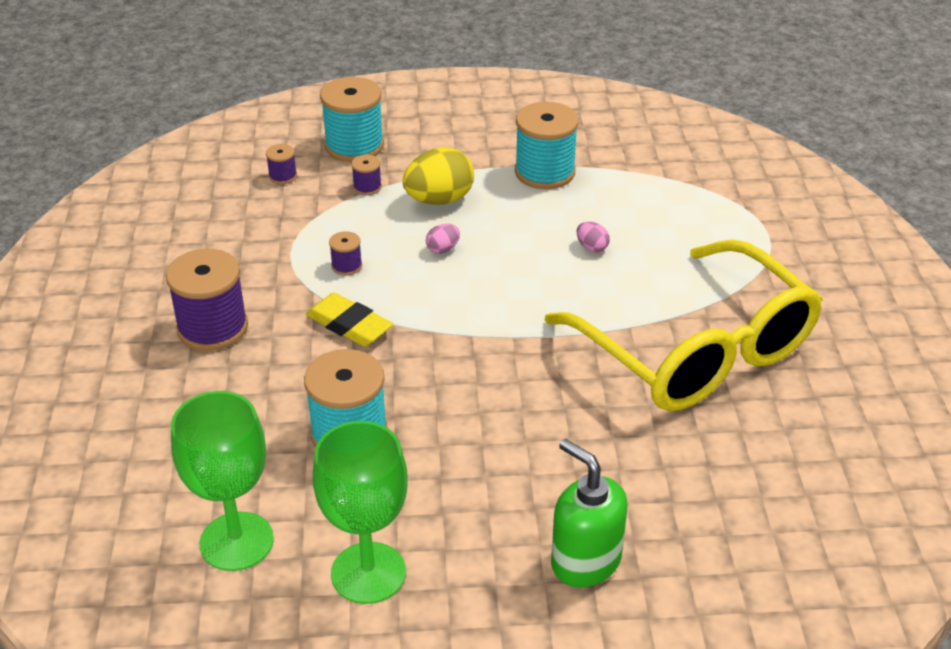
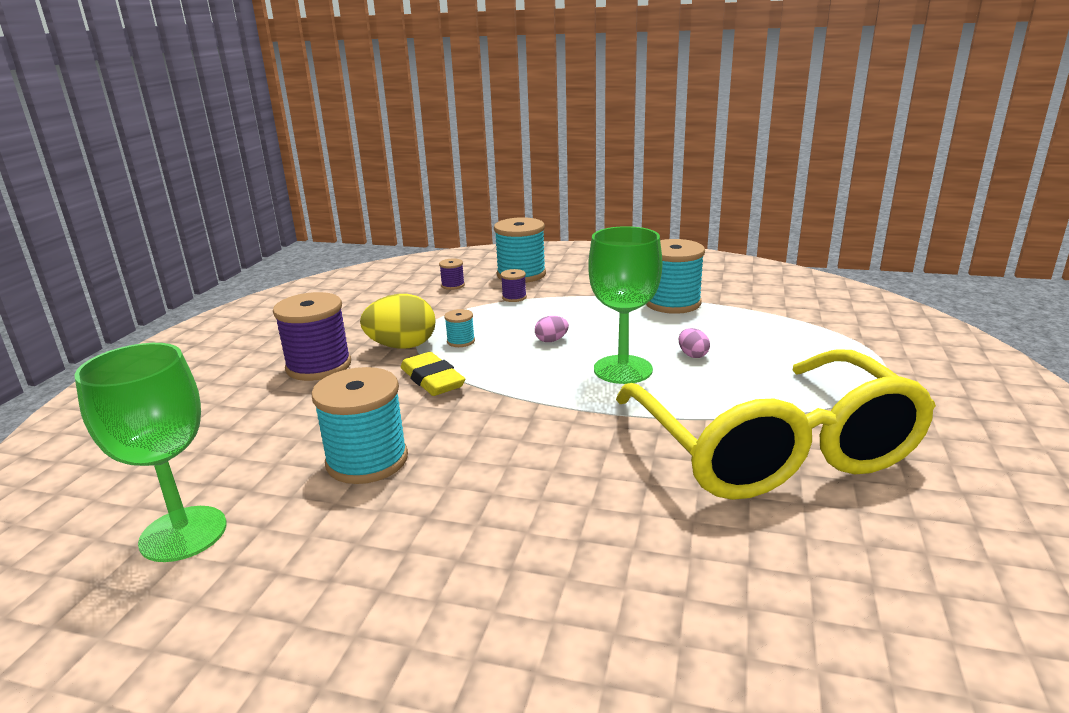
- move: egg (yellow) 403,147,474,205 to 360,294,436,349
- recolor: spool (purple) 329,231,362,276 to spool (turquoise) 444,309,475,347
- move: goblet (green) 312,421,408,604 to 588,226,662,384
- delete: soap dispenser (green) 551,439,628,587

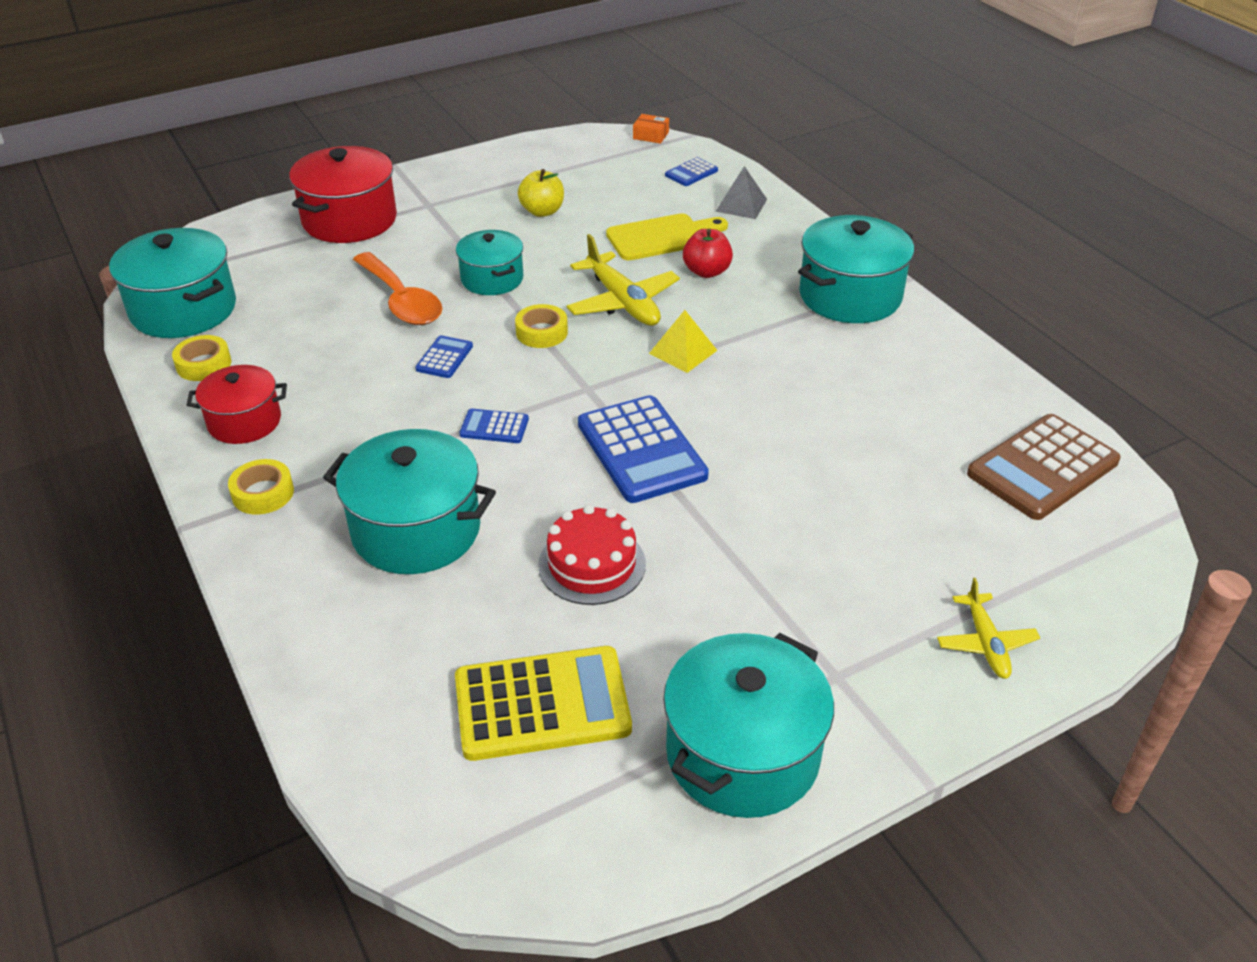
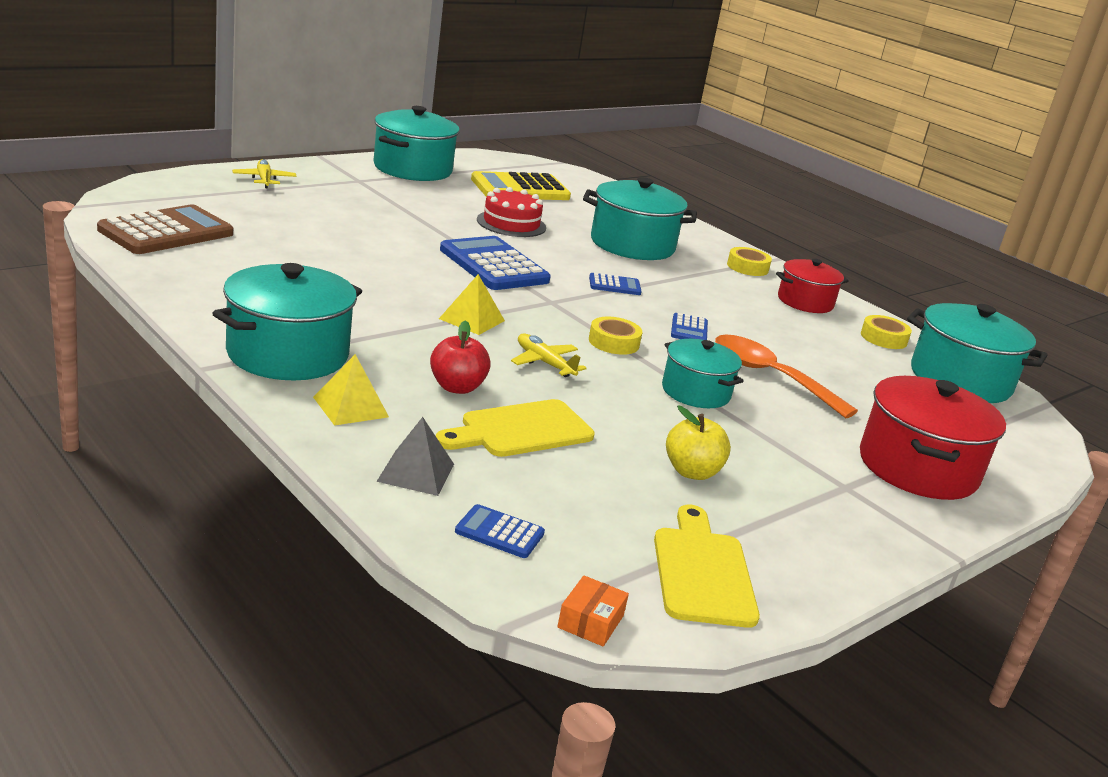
- insert: pyramid (yellow) 313,354,389,426
- rotate: calculator (blue) 665,157,718,186 = 455,504,545,558 105 degrees counterclockwise
- resize: plane (yellow) 567,234,680,326 = 511,334,587,377 x0.61
- rotate: box (orange) 633,114,669,144 = 557,576,629,646 75 degrees counterclockwise
- insert: cutting board (yellow) 654,505,760,628

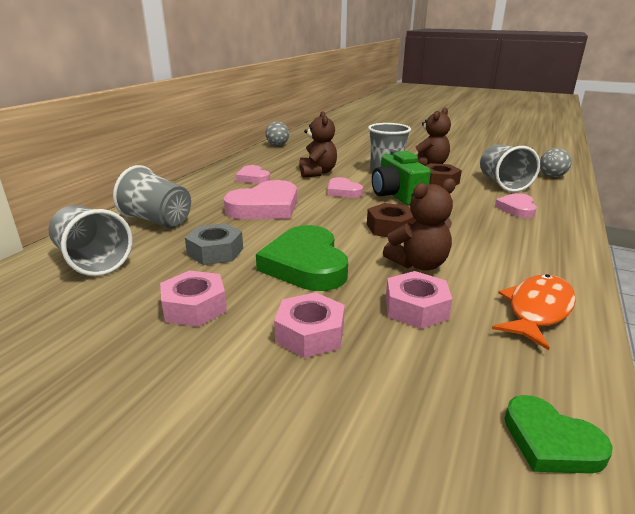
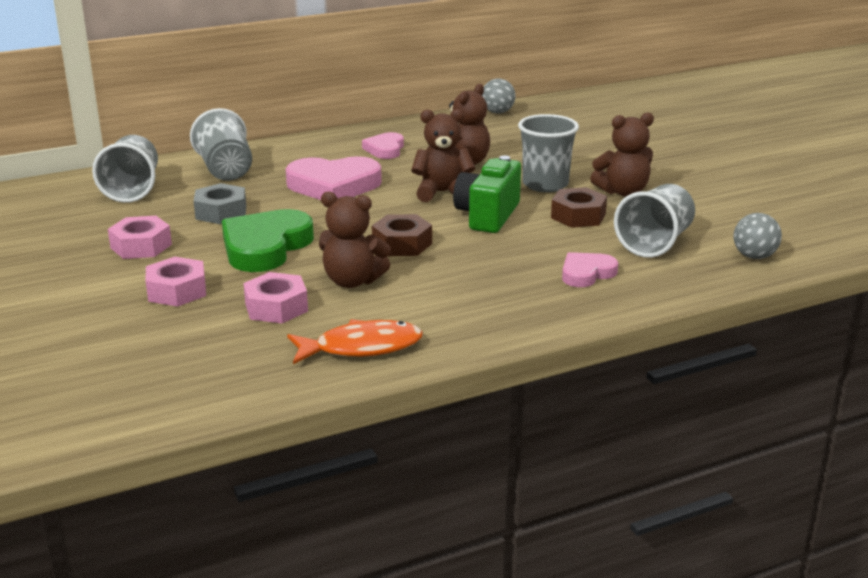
- replace: heart (pink) 328,177,363,198 to teddy bear (brown) 411,109,475,202
- delete: heart (green) 504,395,613,474

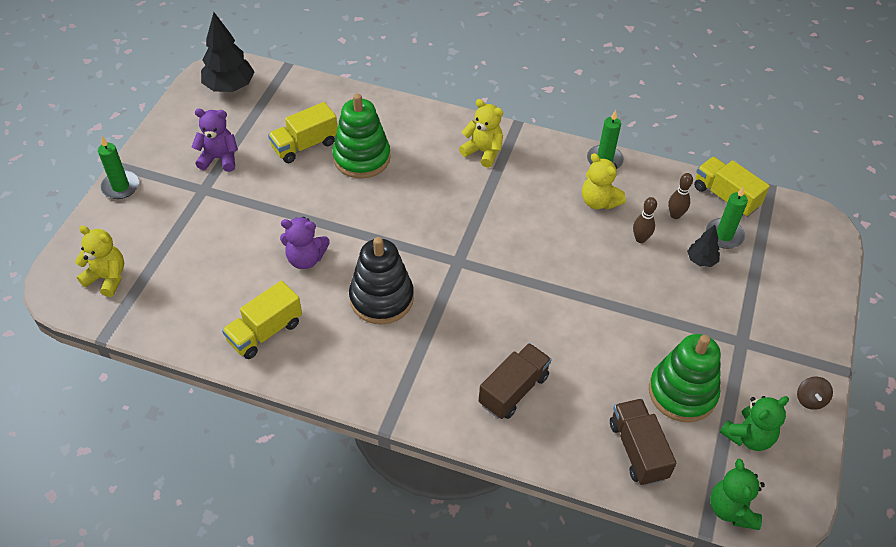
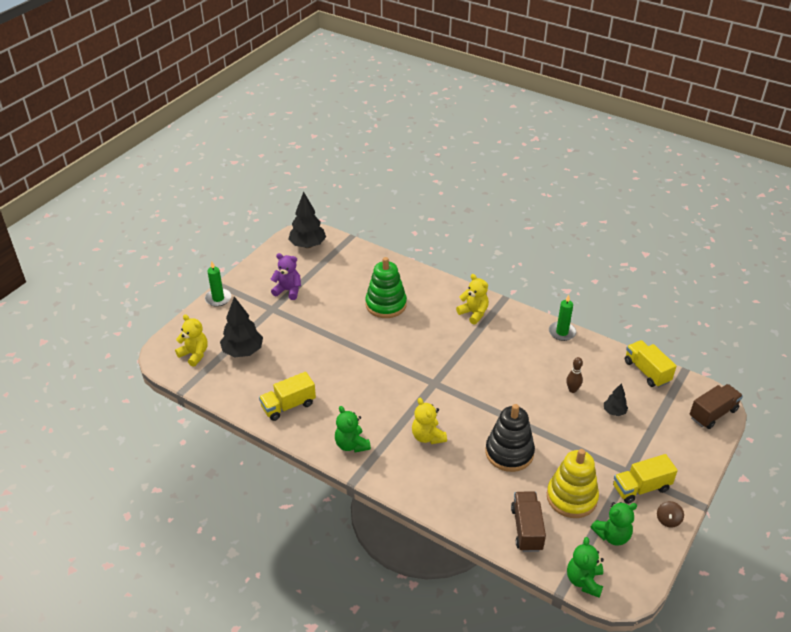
- insert: tree (black) 220,296,263,357
- insert: teddy bear (green) 335,406,371,452
- move: teddy bear (yellow) 582,153,626,210 to 412,398,447,444
- move: stacking toy (black) 349,237,414,324 to 486,404,535,472
- recolor: stacking toy (green) 649,334,721,422 to stacking toy (yellow) 547,449,599,518
- move: truck (yellow) 268,102,338,163 to 613,454,678,504
- move: truck (brown) 479,343,551,419 to 690,384,743,429
- delete: teddy bear (purple) 280,217,330,269
- delete: bowling pin (brown) 668,173,693,219
- delete: candle (green) 706,186,748,249

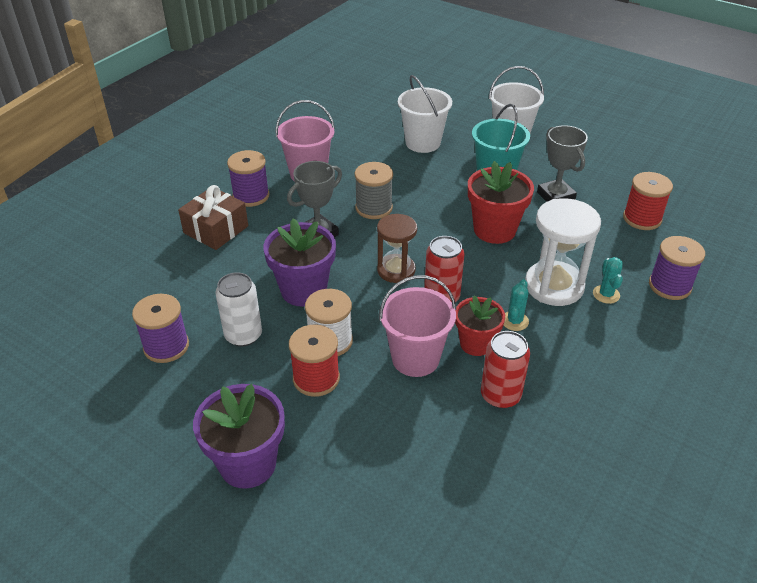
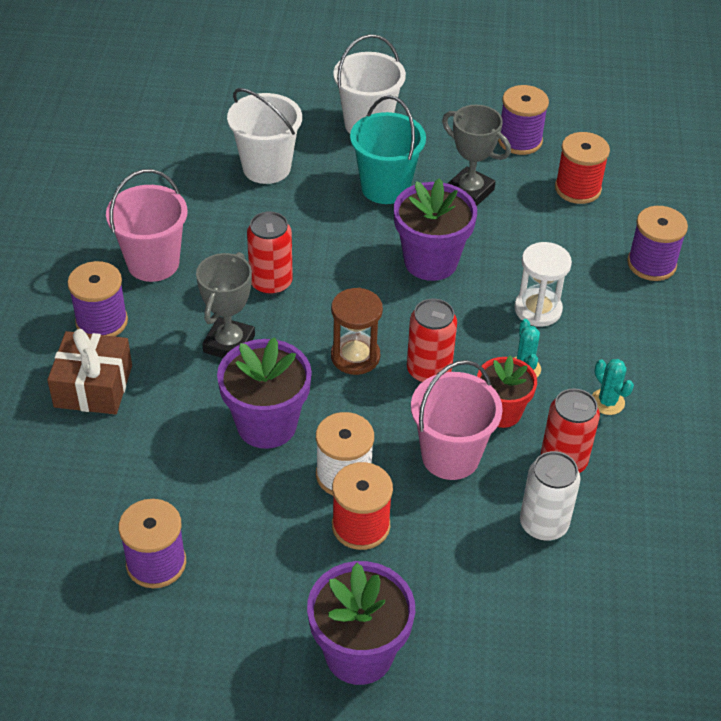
- replace: spool (grey) 355,162,393,219 to can (red) 247,211,293,295
- recolor: flower pot (red) 468,161,534,244 to flower pot (purple) 394,178,477,281
- insert: spool (purple) 498,85,549,155
- resize: hourglass (white) 525,198,601,306 = 514,242,572,327 x0.67
- move: can (white) 215,272,262,347 to 520,451,581,541
- move: cactus (turquoise) 593,257,623,304 to 592,359,634,415

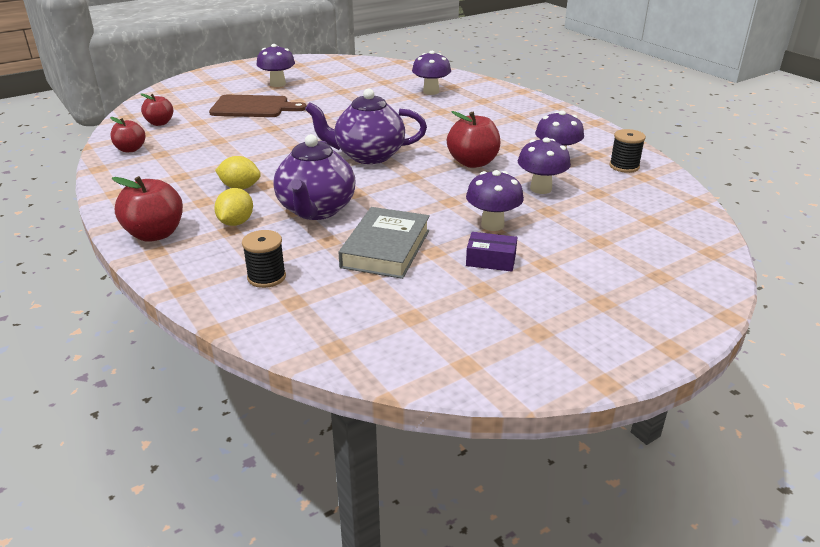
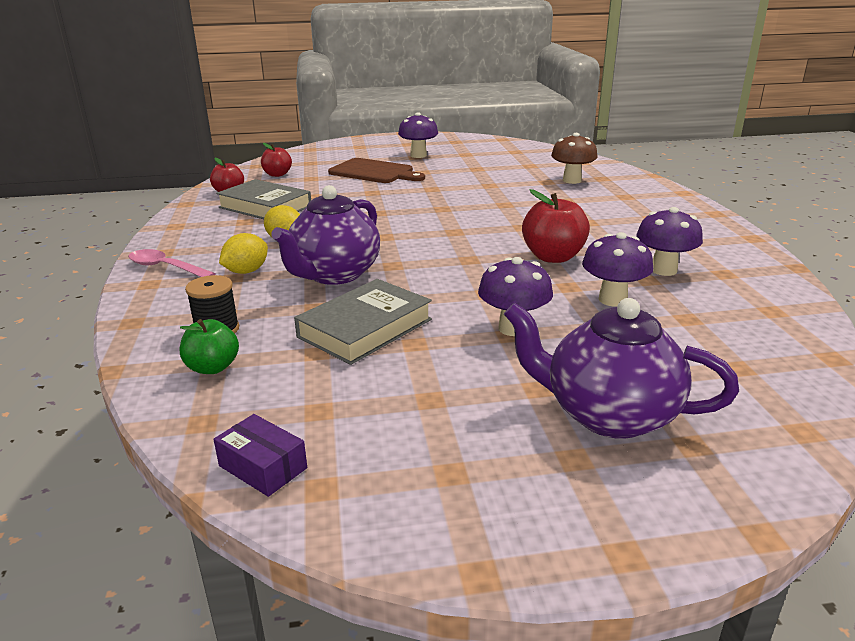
- replace: apple (red) 112,176,183,242 to spoon (pink) 128,249,216,277
- insert: apple (green) 180,319,239,374
- move: box (purple) 466,232,517,272 to 213,414,307,497
- insert: book (grey) 216,179,311,219
- move: teapot (purple) 305,88,427,164 to 504,298,739,439
- recolor: mushroom (purple) 412,51,451,95 to mushroom (brown) 551,133,598,184
- delete: spool (black) 609,129,646,173

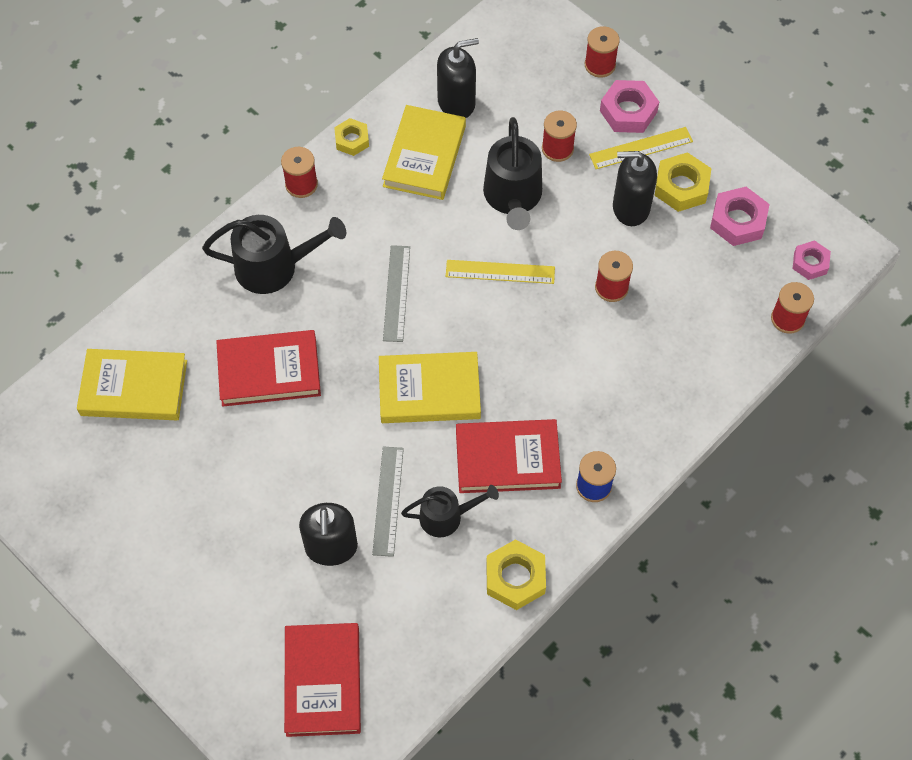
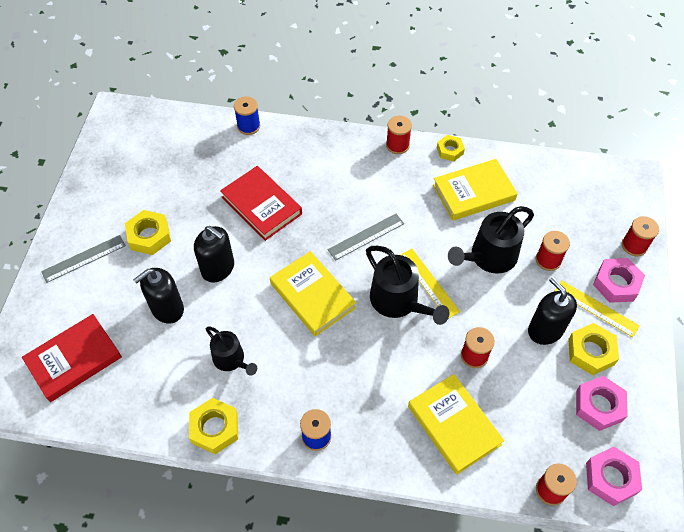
- move: ruler (grey) 372,446,404,557 to 41,235,126,283
- insert: nut (yellow) 125,210,171,255
- move: soap dispenser (black) 437,38,479,118 to 194,226,234,283
- insert: spool (blue) 234,96,260,135
- move: watering can (black) 202,215,346,294 to 366,246,449,325
- move: book (yellow) 77,349,187,420 to 408,374,504,475
- resize: nut (pink) 793,240,831,280 = 586,447,642,506 x1.55
- delete: book (red) 456,419,562,493

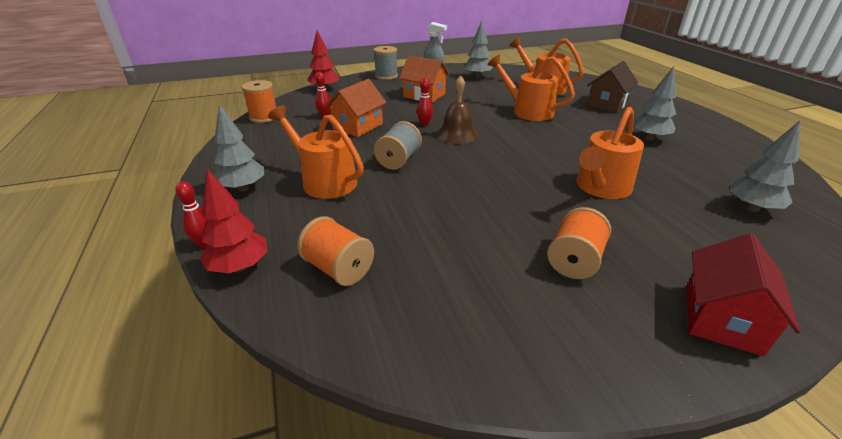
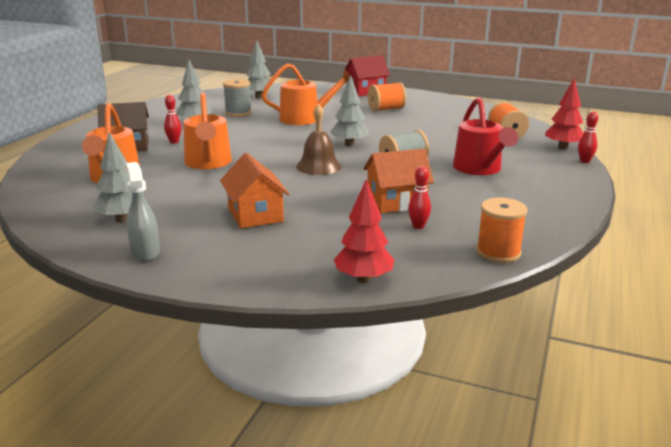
- move: bowling pin (red) 417,78,433,126 to 164,95,182,143
- move: spool (grey) 374,46,398,80 to 223,79,252,117
- move: tree (grey) 214,104,264,192 to 330,75,369,146
- recolor: watering can (orange) 268,105,364,199 to watering can (red) 453,97,518,175

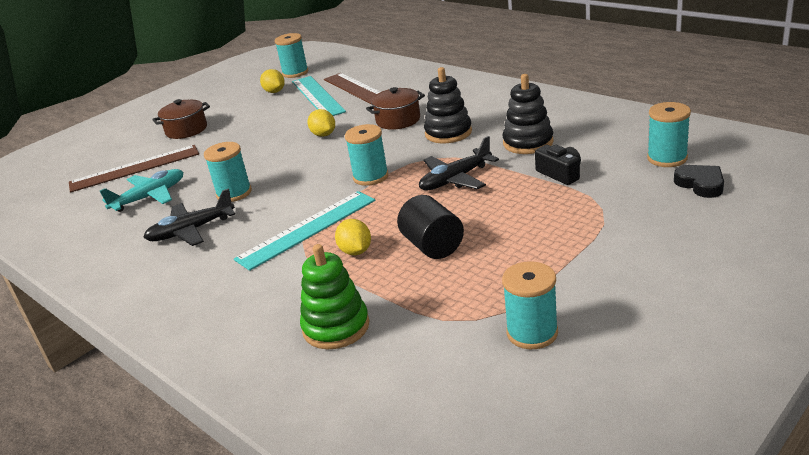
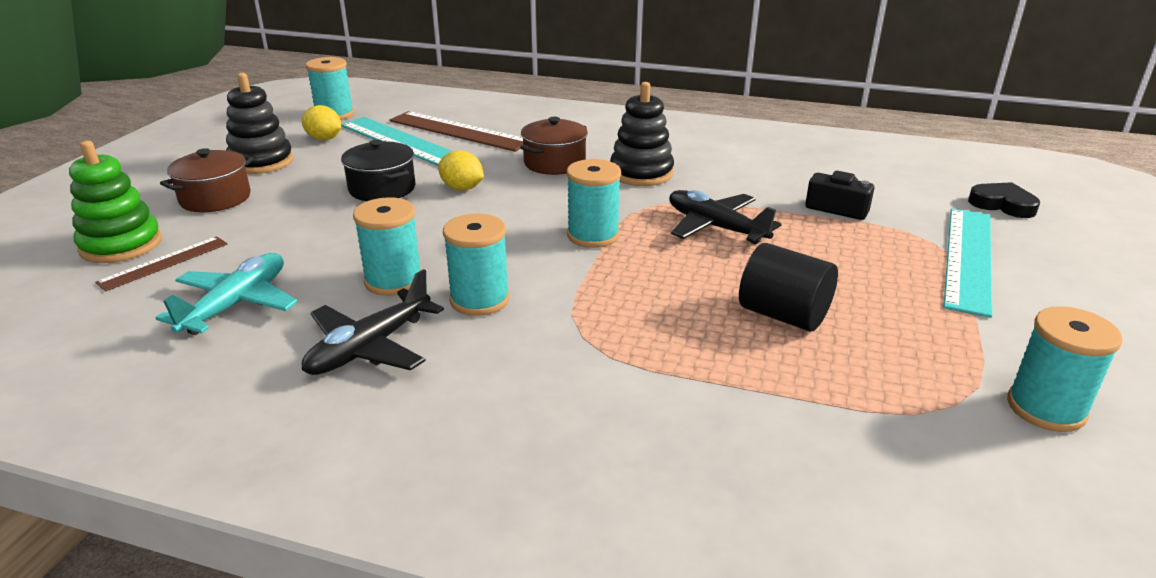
- move: stacking toy (green) 300,244,370,349 to 69,141,162,263
- resize: ruler (brown) 69,145,199,192 = 95,236,228,291 x0.57
- move: stacking toy (black) 502,74,554,154 to 226,73,293,174
- insert: pot (black) 341,140,415,201
- move: spool (turquoise) 647,102,691,167 to 443,213,510,316
- rotate: plane (black) 419,136,499,191 = 669,190,782,244 105 degrees clockwise
- move: ruler (turquoise) 234,191,375,271 to 944,208,992,318
- delete: lemon (yellow) 335,219,371,255

